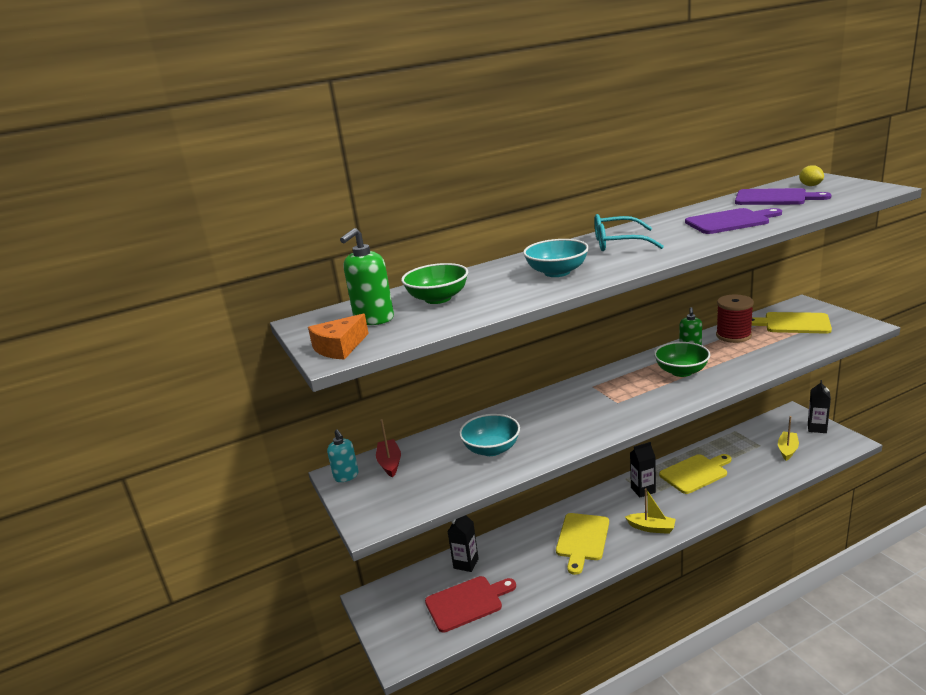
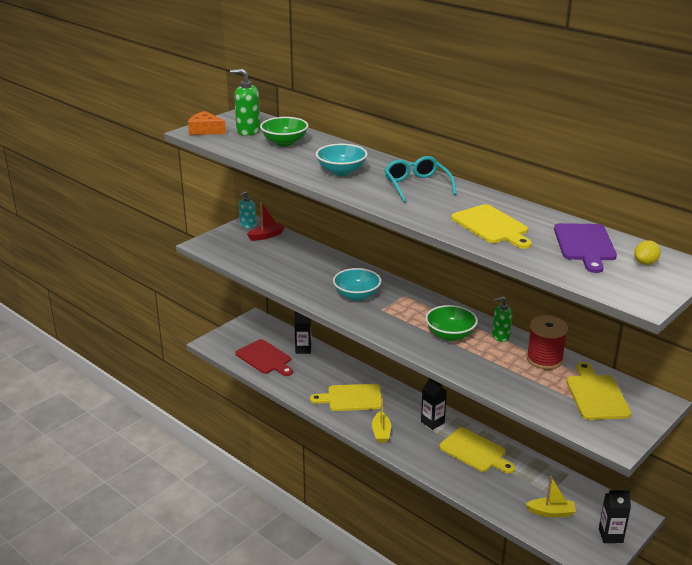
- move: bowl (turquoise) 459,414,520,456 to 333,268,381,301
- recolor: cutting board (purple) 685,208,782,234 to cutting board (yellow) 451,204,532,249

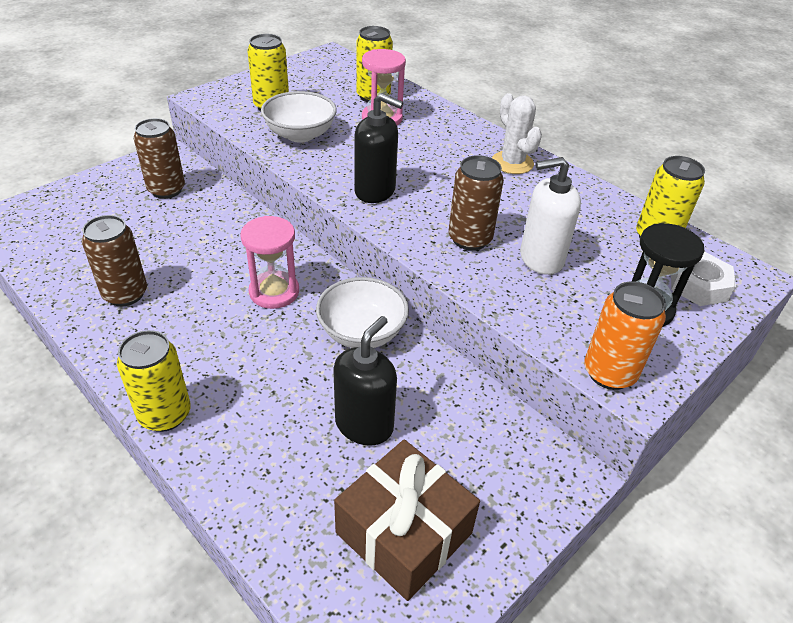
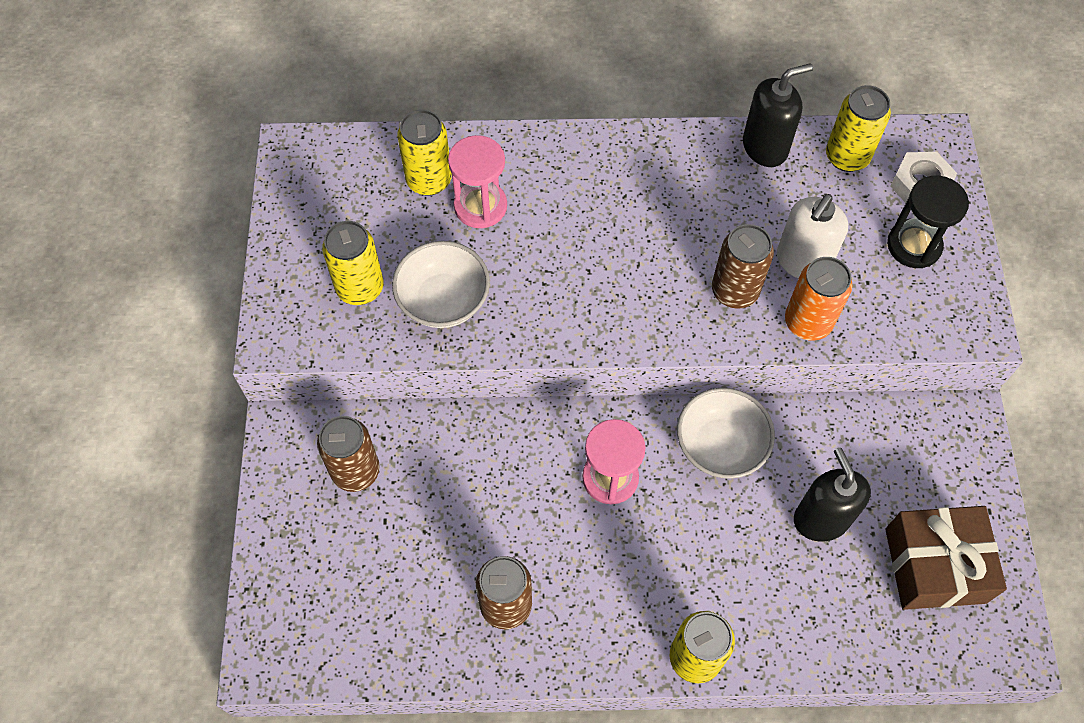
- move: soap dispenser (black) 354,93,403,203 to 743,63,813,167
- move: can (orange) 584,281,666,390 to 785,257,852,341
- delete: cactus (white) 492,93,542,174

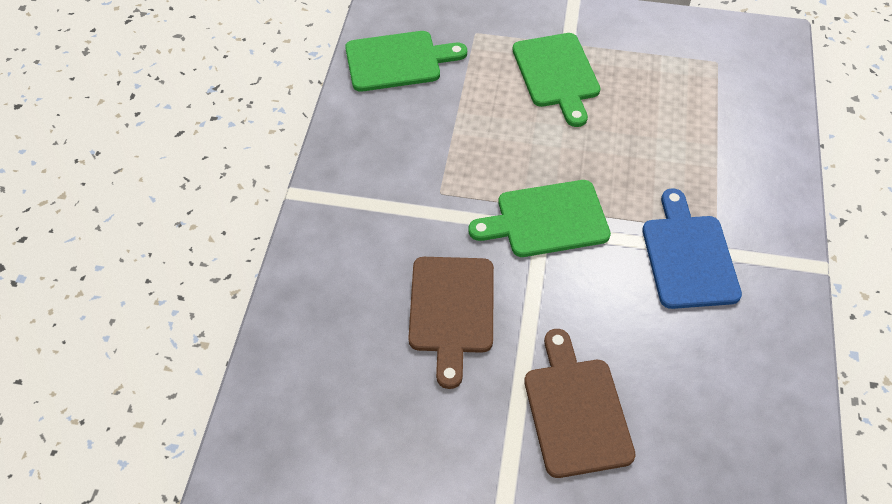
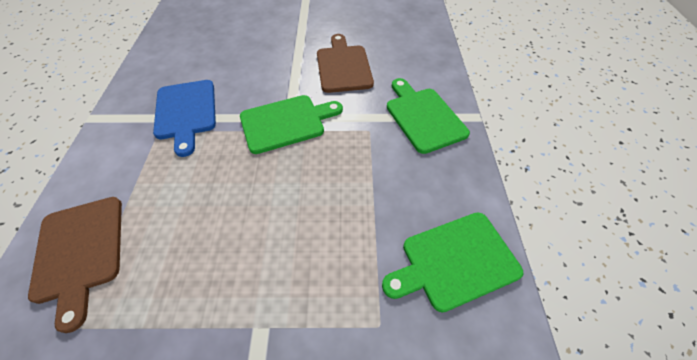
- move: cutting board (brown) 524,329,636,478 to 28,197,122,333
- move: cutting board (green) 512,33,600,127 to 387,78,470,154

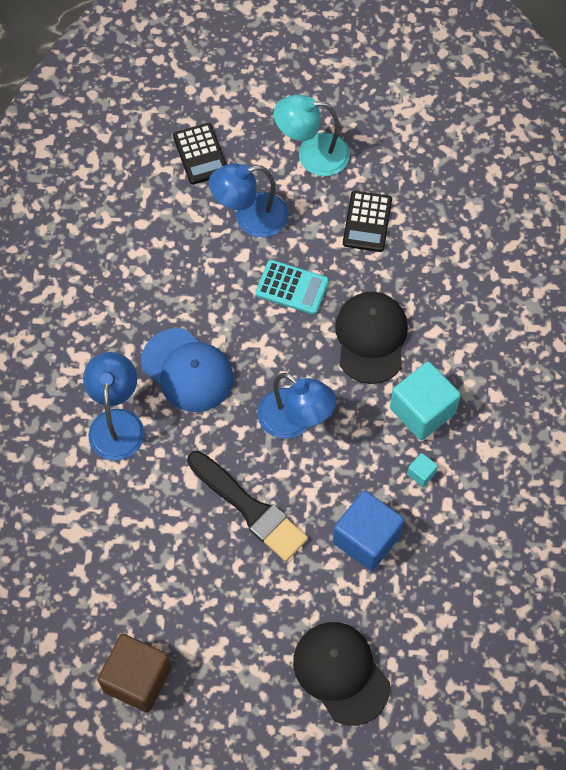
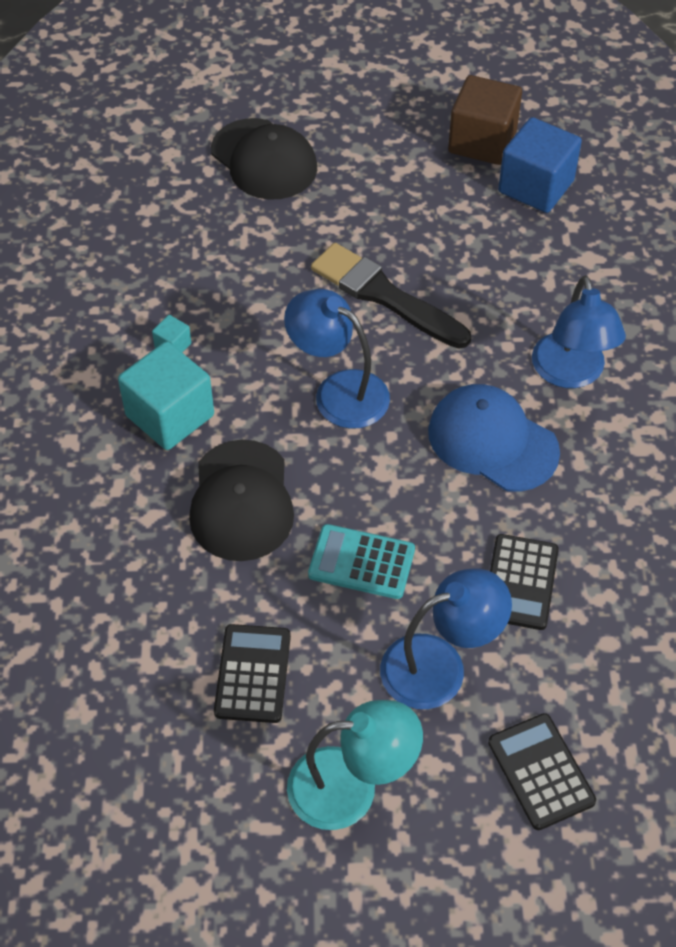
- insert: calculator (black) 490,534,559,630
- move: cube (blue) 333,490,404,571 to 498,117,582,213

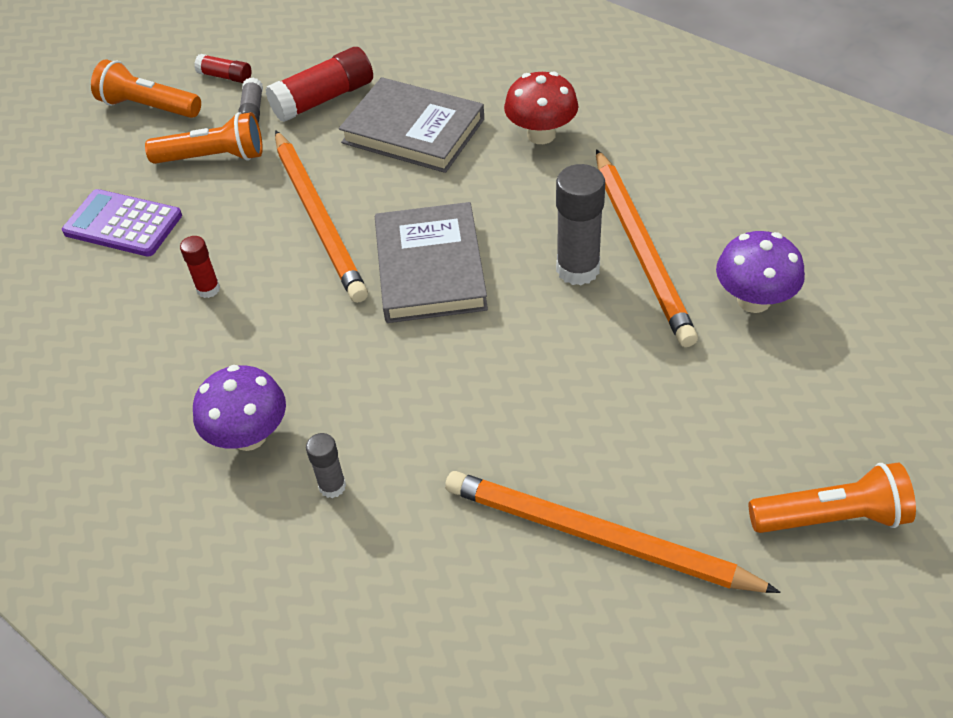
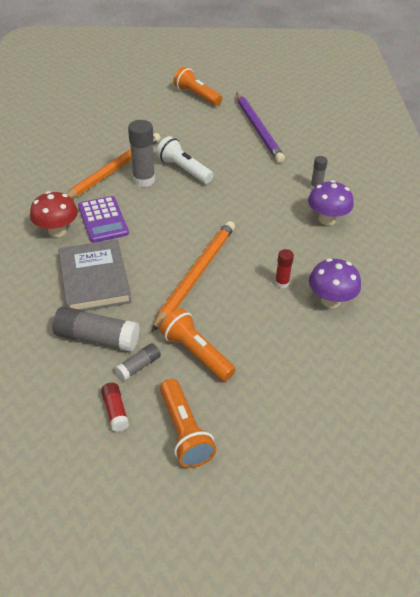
- recolor: glue stick (red) 266,47,373,122 to glue stick (grey) 52,306,140,352
- move: calculator (purple) 62,189,182,257 to 78,196,129,243
- insert: flashlight (white) 156,136,213,184
- recolor: pencil (orange) 445,471,780,593 to pencil (purple) 236,92,285,163
- move: mushroom (purple) 716,231,805,313 to 309,258,361,308
- delete: book (grey) 375,202,488,323

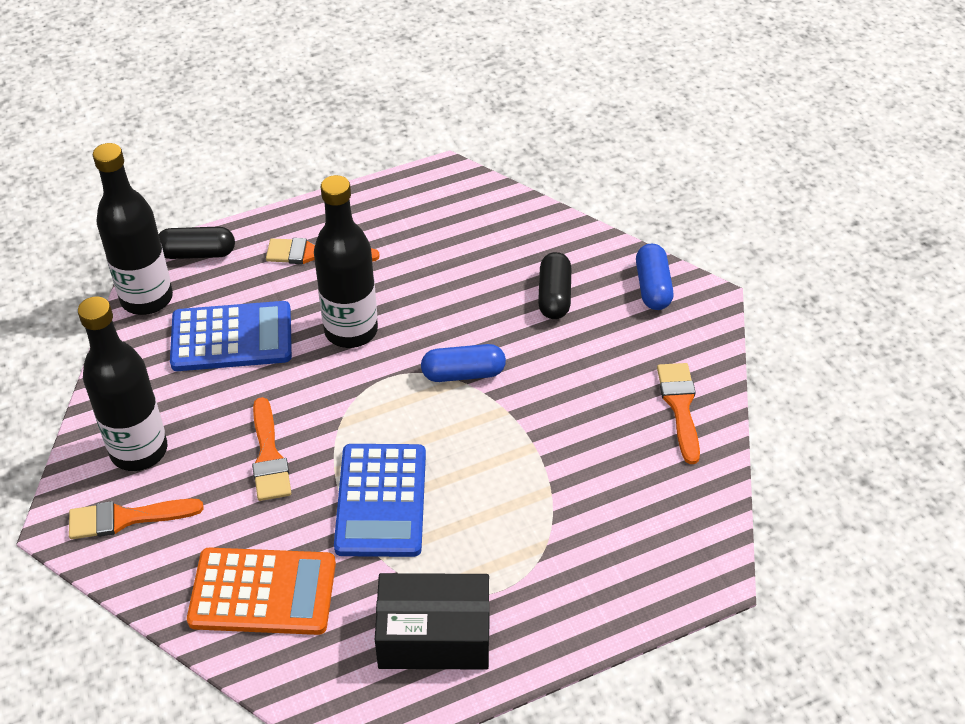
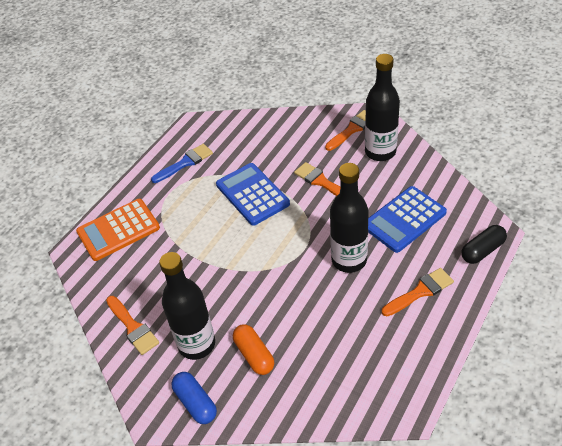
- move: calculator (orange) 187,547,336,635 to 76,199,160,261
- replace: box (black) 375,573,490,670 to brush (blue) 151,144,213,183
- move: bottle (black) 93,143,173,315 to 159,252,215,360
- recolor: capsule (black) 538,252,571,319 to capsule (orange) 233,324,274,375
- delete: capsule (blue) 421,344,506,382

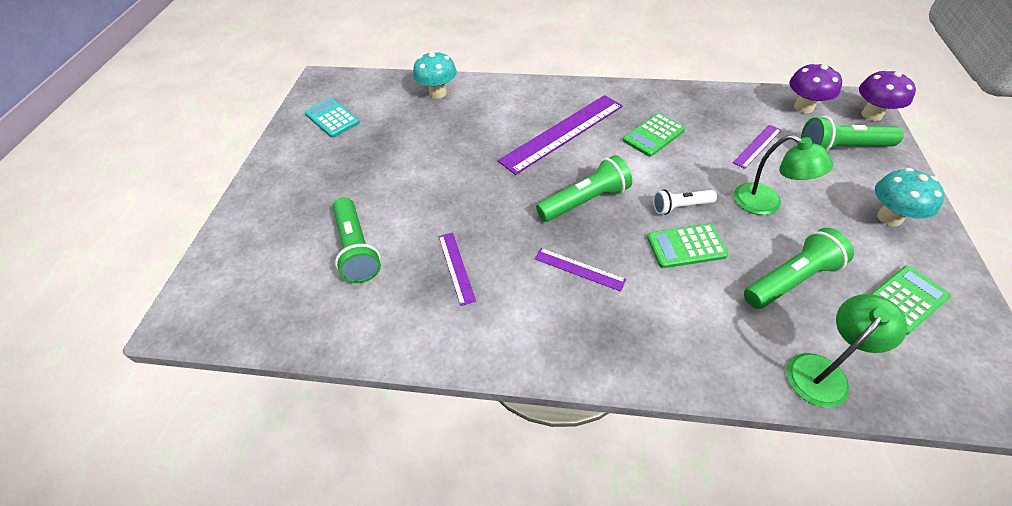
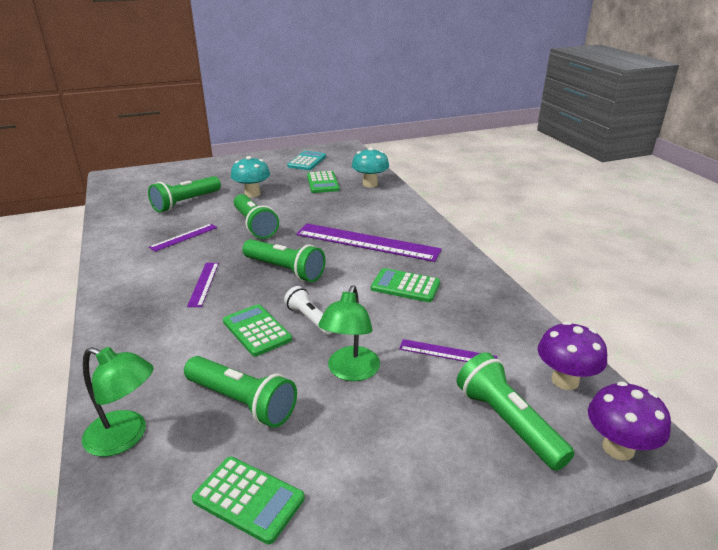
- move: mushroom (turquoise) 875,168,945,226 to 231,156,270,198
- insert: flashlight (green) 234,194,279,239
- insert: calculator (green) 307,171,340,193

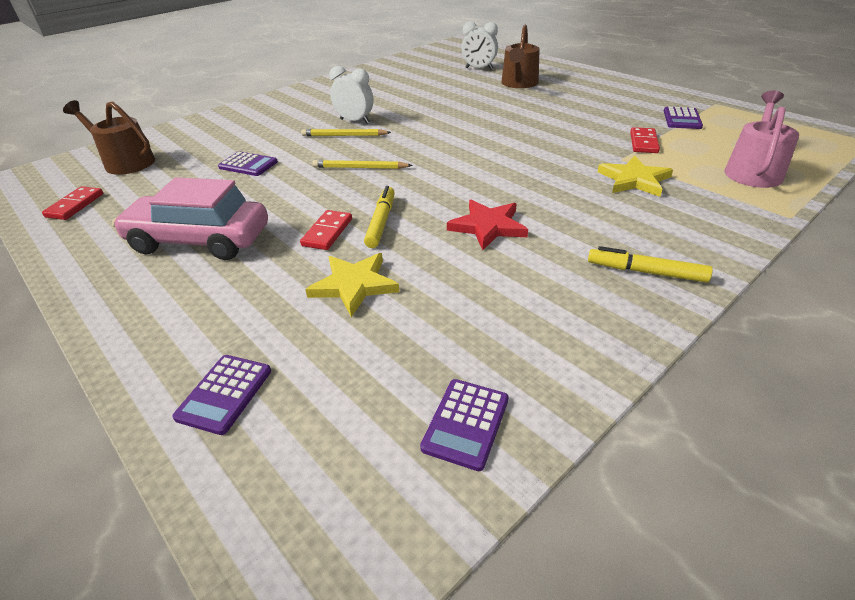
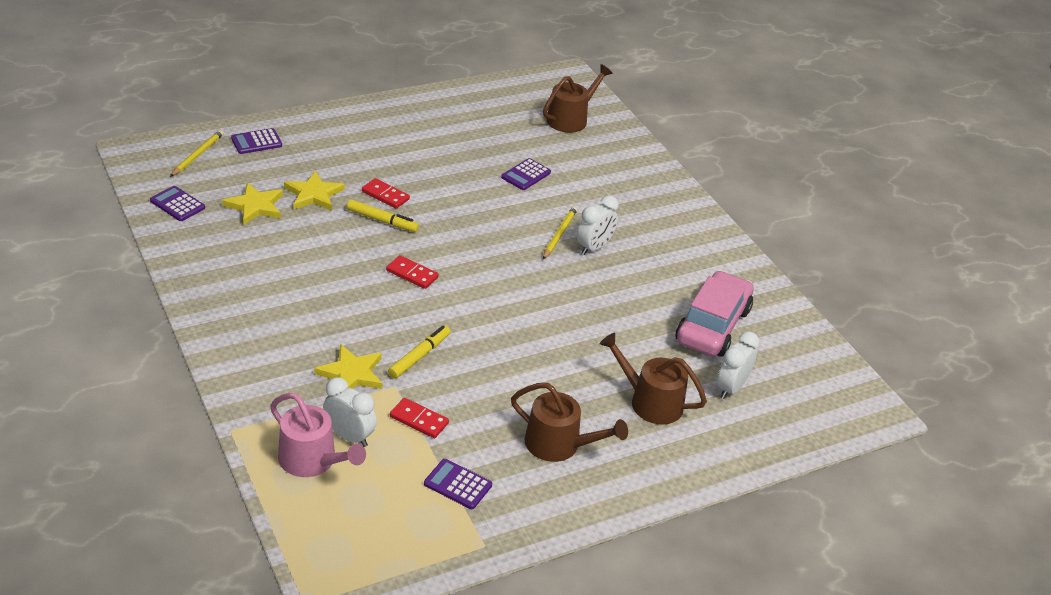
- move: pencil (yellow) 312,160,413,169 to 170,130,224,177
- insert: star (yellow) 222,183,283,225
- rotate: calculator (purple) 172,355,271,435 = 231,128,282,154 60 degrees counterclockwise
- insert: clock (white) 323,377,377,447
- move: domino (red) 42,186,103,220 to 386,255,439,289
- move: marker (yellow) 588,246,713,283 to 388,325,450,379
- insert: watering can (brown) 511,383,628,462
- move: car (pink) 112,177,268,260 to 676,270,754,357
- delete: star (red) 447,200,528,250

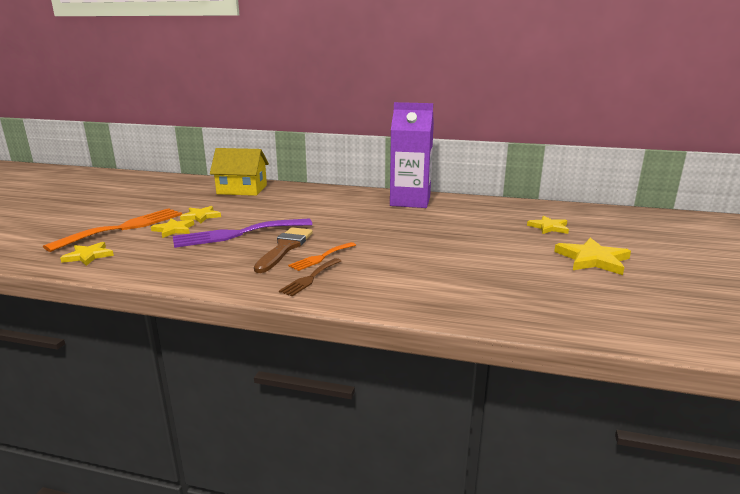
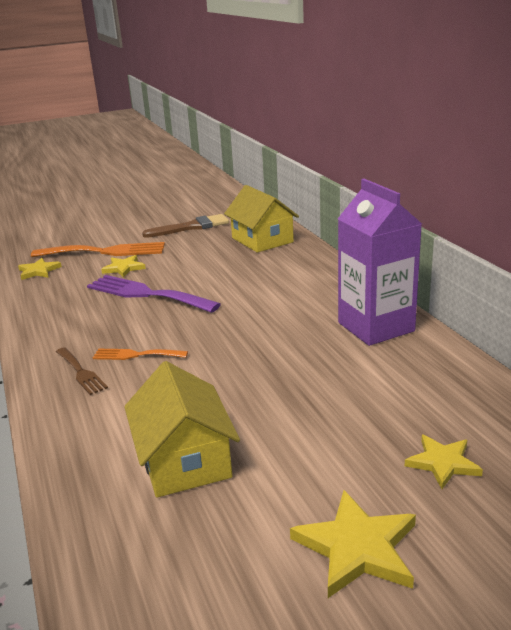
- rotate: fork (brown) 279,258,341,296 = 56,347,108,395 120 degrees counterclockwise
- insert: house (yellow) 124,361,240,498
- move: brush (brown) 254,227,313,273 to 142,214,229,238
- delete: star (yellow) 180,206,221,223

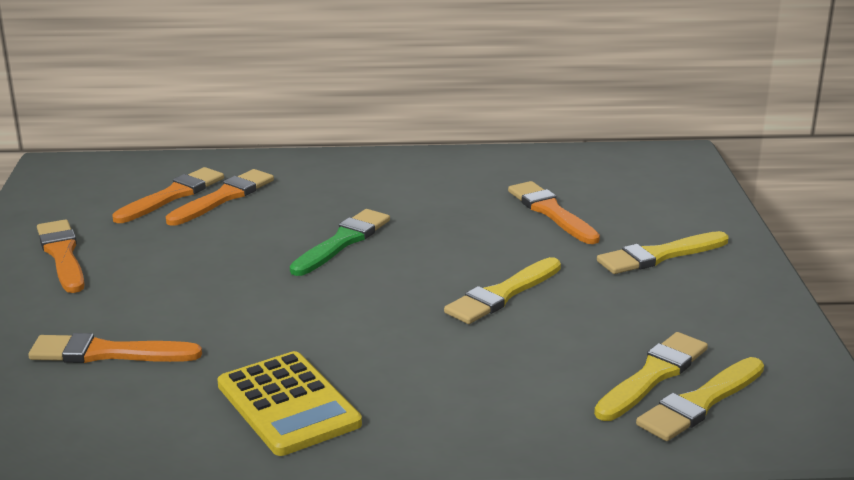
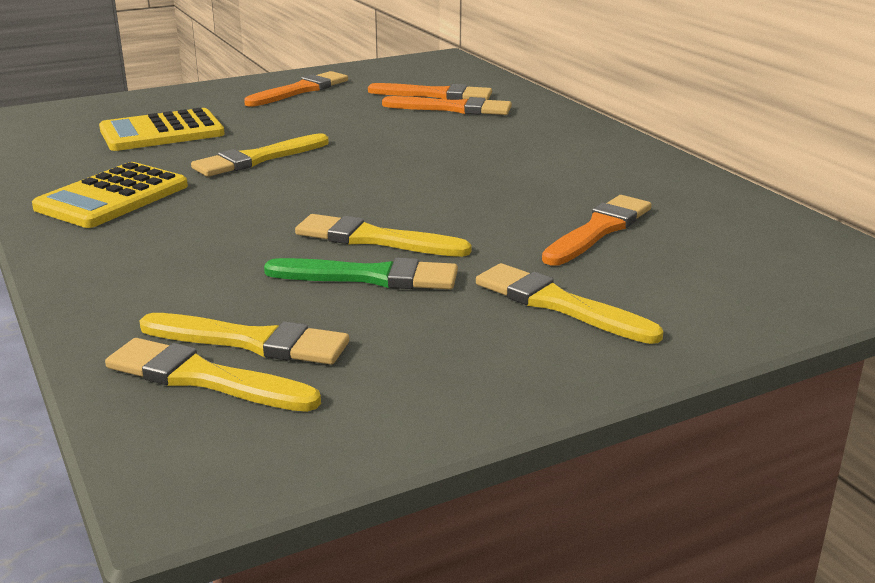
- replace: brush (orange) 28,333,202,363 to calculator (yellow) 99,107,225,151
- insert: brush (yellow) 191,133,329,177
- move: brush (green) 290,209,390,276 to 264,258,458,289

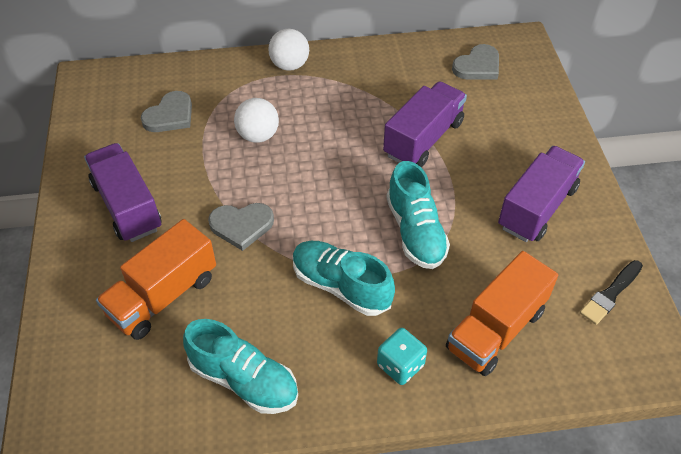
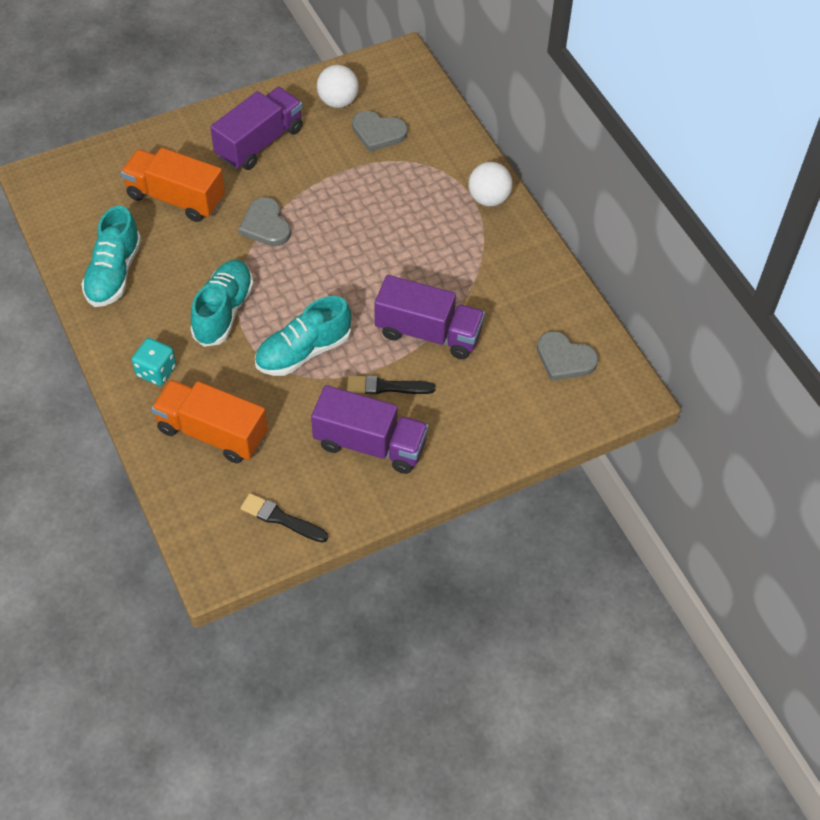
- move: ball (white) 234,98,279,143 to 317,65,359,108
- insert: brush (black) 347,375,436,395

